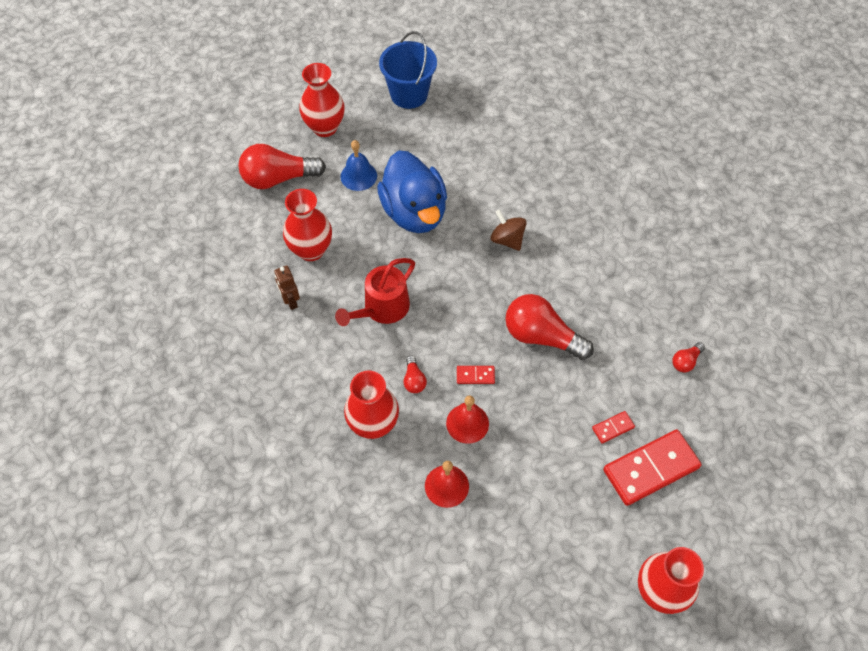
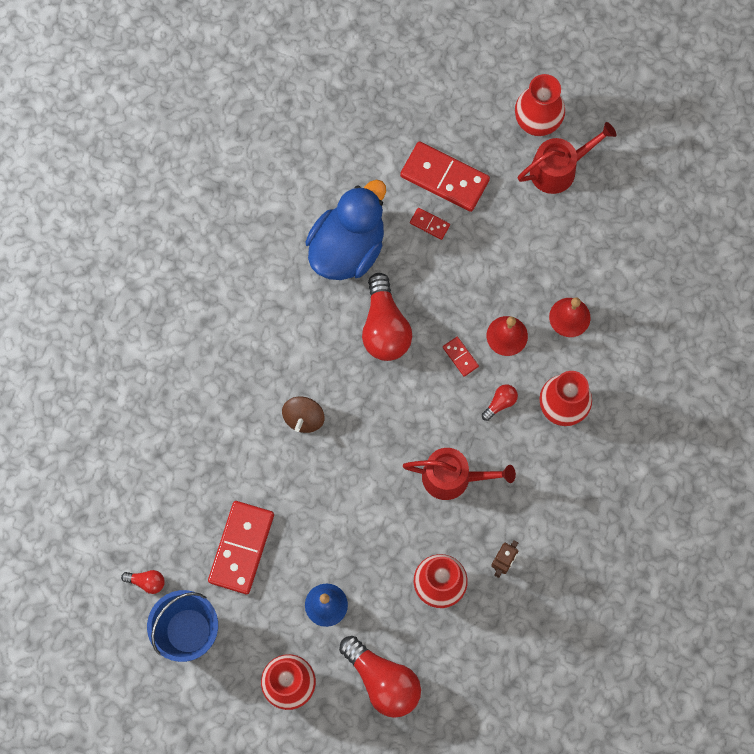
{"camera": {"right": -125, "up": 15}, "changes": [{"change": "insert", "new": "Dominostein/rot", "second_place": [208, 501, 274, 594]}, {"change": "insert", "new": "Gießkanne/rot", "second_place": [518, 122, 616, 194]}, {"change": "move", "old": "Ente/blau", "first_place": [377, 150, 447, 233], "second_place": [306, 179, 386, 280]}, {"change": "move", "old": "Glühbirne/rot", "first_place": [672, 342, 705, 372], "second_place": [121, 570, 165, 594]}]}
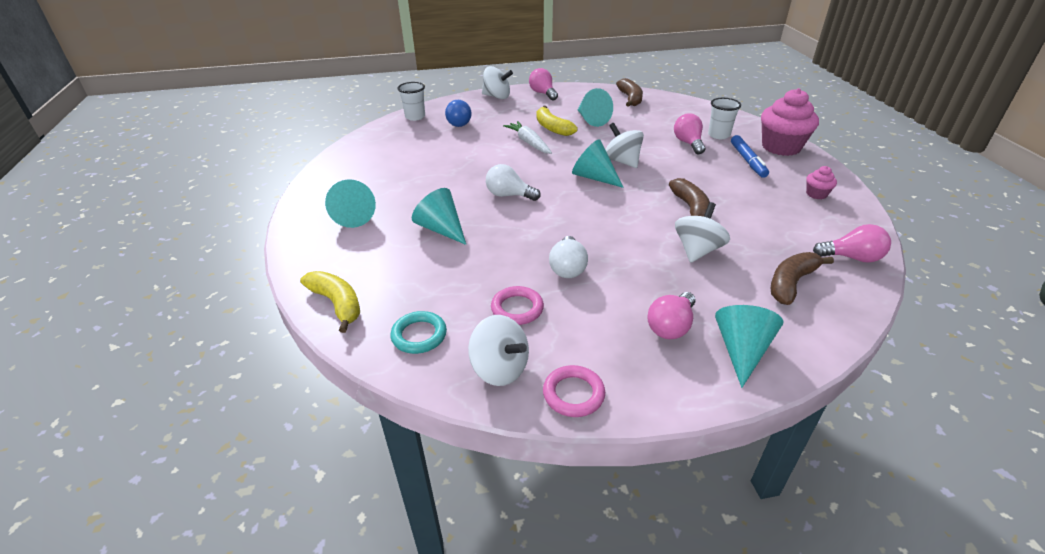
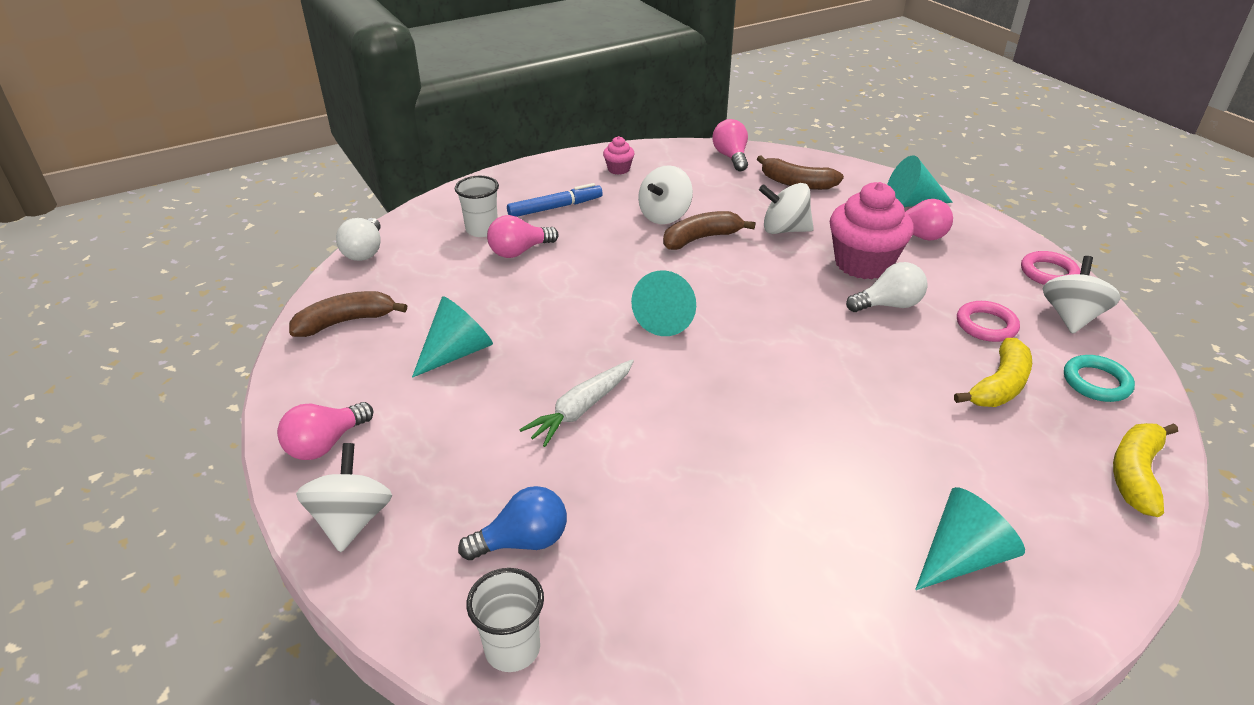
{"camera": {"right": -110, "up": 0}, "changes": [{"change": "delete", "old": "Kegel/türkis", "first_place": [412, 188, 466, 245]}, {"change": "move", "old": "Glühbirne/weiß", "first_place": [486, 164, 541, 201], "second_place": [336, 218, 381, 261]}, {"change": "move", "old": "Banane/gelb", "first_place": [536, 106, 578, 136], "second_place": [954, 338, 1032, 407]}, {"change": "move", "old": "Kreisel/weiß", "first_place": [605, 123, 644, 168], "second_place": [638, 165, 693, 224]}, {"change": "move", "old": "Muffin/rosa", "first_place": [761, 88, 819, 156], "second_place": [830, 182, 914, 279]}]}
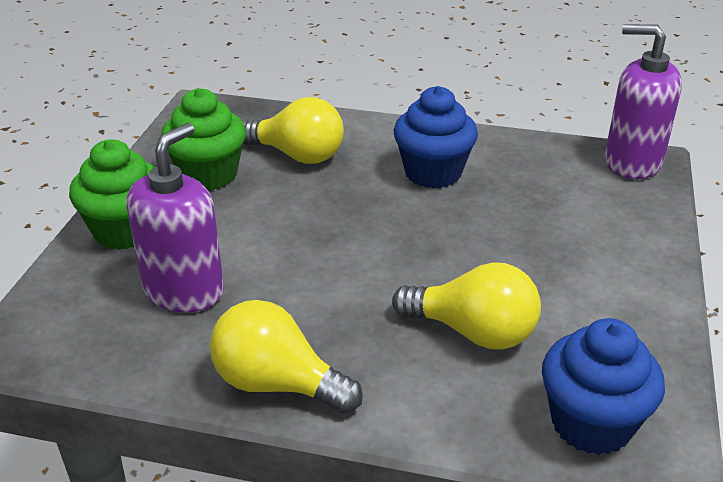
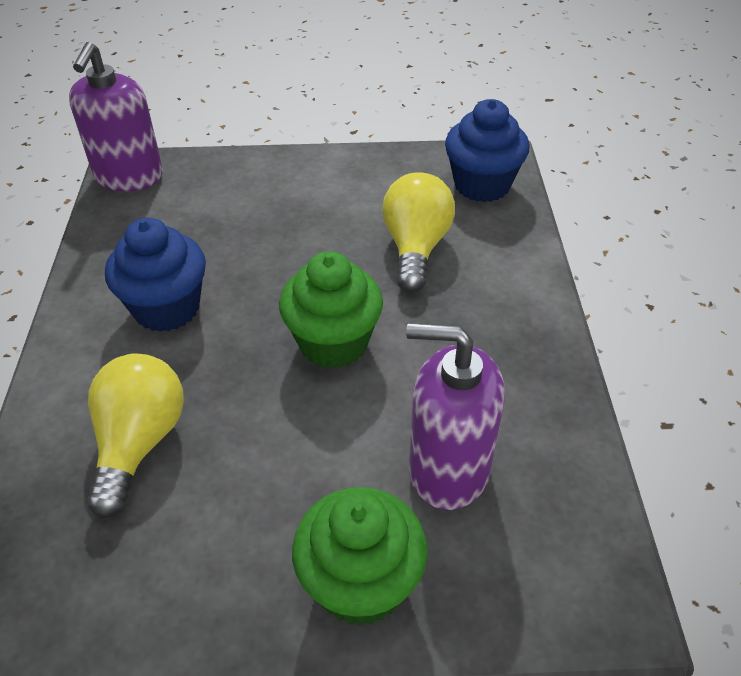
{"camera": {"right": -105, "up": 10}, "changes": [{"change": "delete", "old": "Glühbirne/gelb", "first_place": [210, 300, 363, 414]}, {"change": "move", "old": "Muffin/grün", "first_place": [161, 88, 246, 190], "second_place": [279, 251, 383, 369]}]}
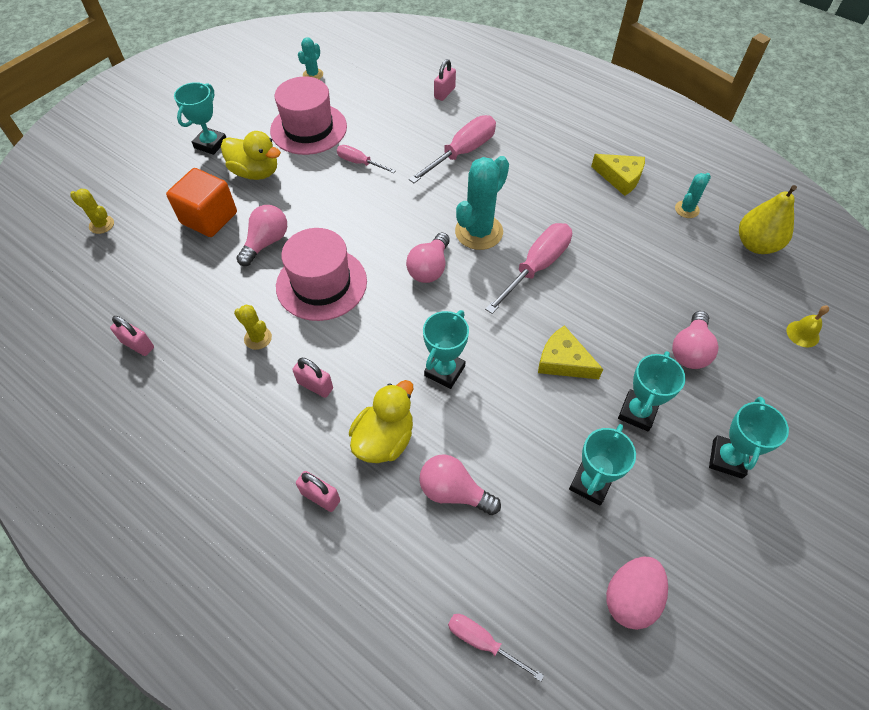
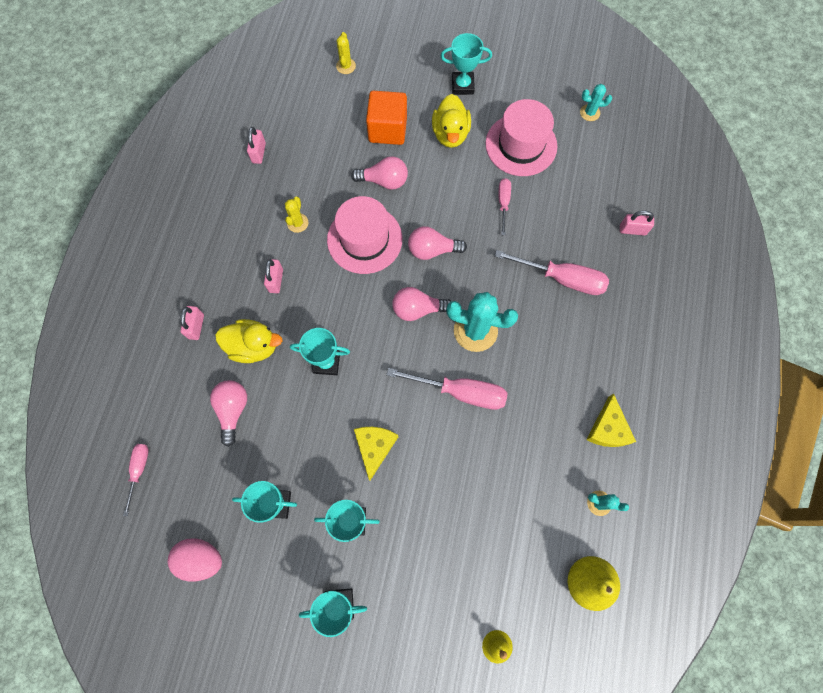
{"camera": {"right": 65, "up": 15}, "changes": [{"change": "move", "old": "Glühbirne/rosa", "first_place": [672, 311, 719, 369], "second_place": [408, 226, 467, 260]}]}
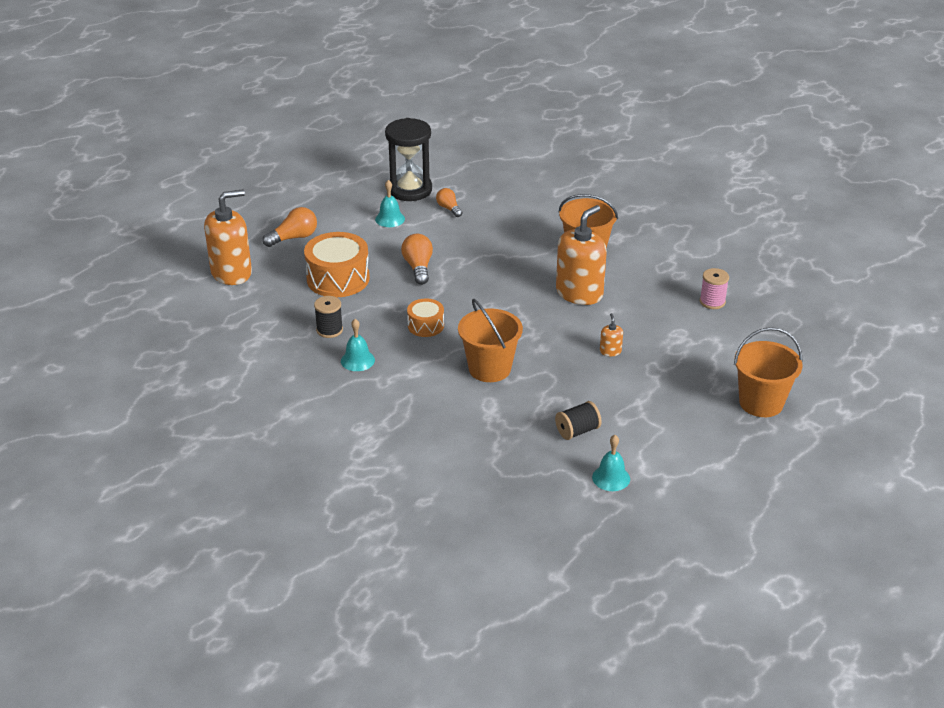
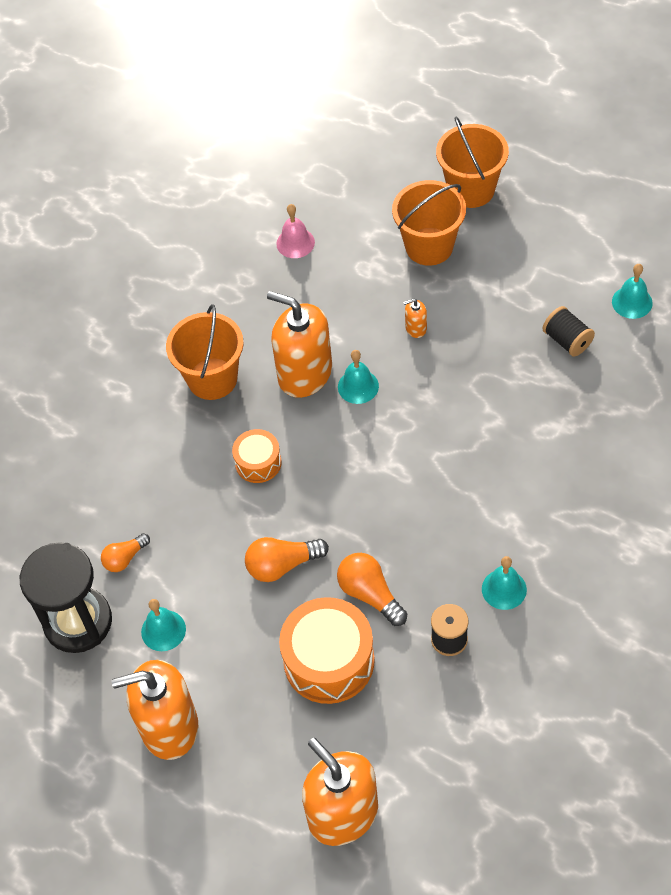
{"camera": {"right": -95, "up": 20}, "changes": [{"change": "insert", "new": "Seifenspender/orange", "second_place": [112, 660, 199, 760]}, {"change": "insert", "new": "Glocke/türkis", "second_place": [338, 350, 379, 404]}, {"change": "move", "old": "Glühbirne/orange", "first_place": [262, 207, 317, 247], "second_place": [337, 553, 407, 626]}, {"change": "move", "old": "Trommel/orange", "first_place": [407, 298, 444, 337], "second_place": [232, 429, 282, 483]}, {"change": "move", "old": "Eimer/orange", "first_place": [458, 299, 523, 382], "second_place": [392, 180, 466, 266]}, {"change": "replace", "old": "Garnrolle/rosa", "new": "Glocke/rosa", "first_place": [700, 268, 729, 309], "second_place": [276, 204, 315, 258]}]}
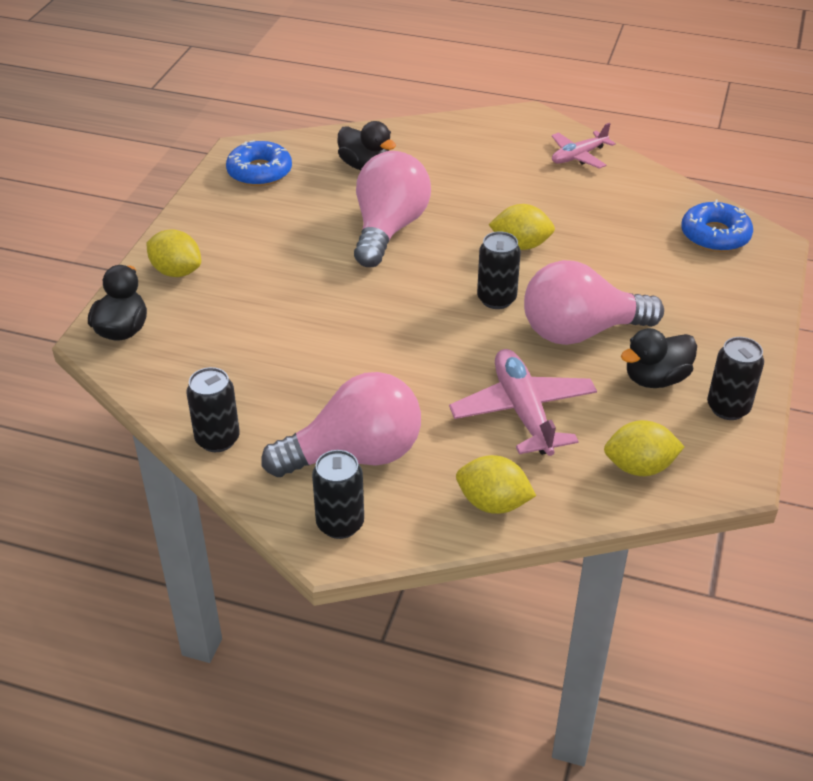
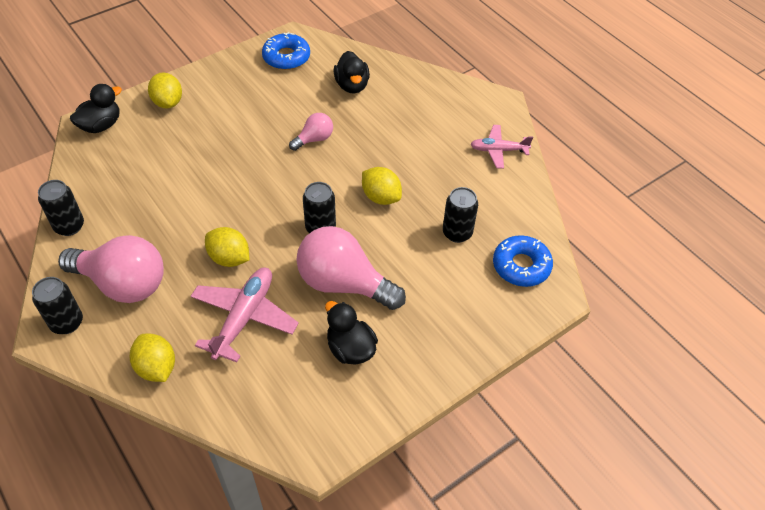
{"camera": {"right": 35, "up": 10}, "changes": [{"change": "move", "old": "Zitrone/gelb", "first_place": [604, 420, 685, 476], "second_place": [205, 227, 249, 267]}, {"change": "move", "old": "Dose/schwarz", "first_place": [707, 337, 764, 420], "second_place": [443, 187, 478, 243]}, {"change": "rotate", "old": "Ente/schwarz", "first_place": [621, 328, 697, 388], "second_place": [325, 301, 378, 365], "degrees": 45}, {"change": "resize", "old": "Glühbirne/rosa", "first_place": [354, 151, 431, 267], "second_place": [289, 113, 333, 151], "factor": 0.5}]}
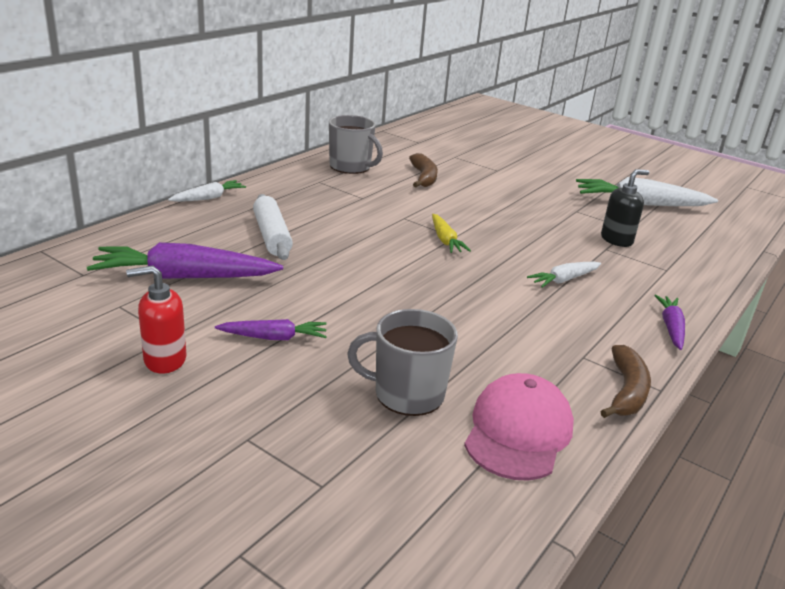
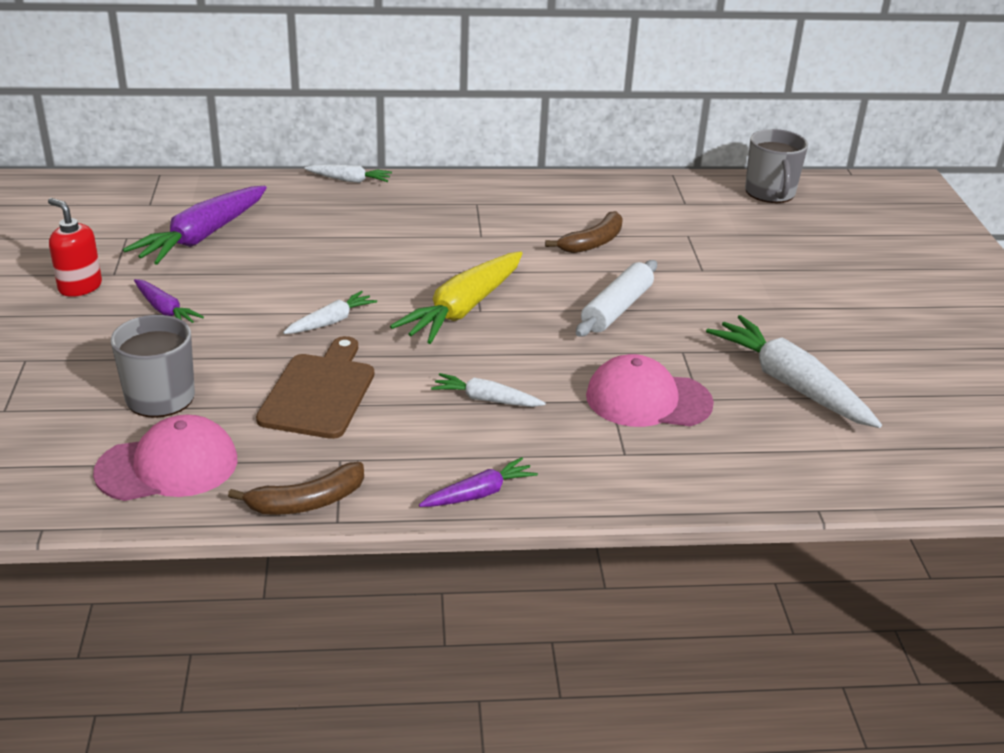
{"camera": {"right": 50, "up": 5}, "changes": [{"change": "insert", "new": "Schneidebrett/braun", "second_place": [256, 336, 374, 439]}, {"change": "insert", "new": "Karotte/weiß", "second_place": [283, 291, 377, 334]}, {"change": "move", "old": "Nudelholz/weiß", "first_place": [253, 194, 293, 260], "second_place": [576, 260, 657, 337]}, {"change": "move", "old": "Tasse/grau", "first_place": [329, 115, 383, 174], "second_place": [745, 129, 808, 203]}, {"change": "replace", "old": "Seifenspender/schwarz", "new": "Kappe/rosa", "first_place": [601, 169, 649, 247], "second_place": [586, 354, 714, 427]}, {"change": "rotate", "old": "Karotte/lila", "first_place": [87, 242, 283, 279], "second_place": [123, 186, 267, 265], "degrees": -105}, {"change": "resize", "old": "Karotte/gelb", "first_place": [432, 214, 471, 253], "second_place": [390, 251, 523, 344], "factor": 1.88}]}
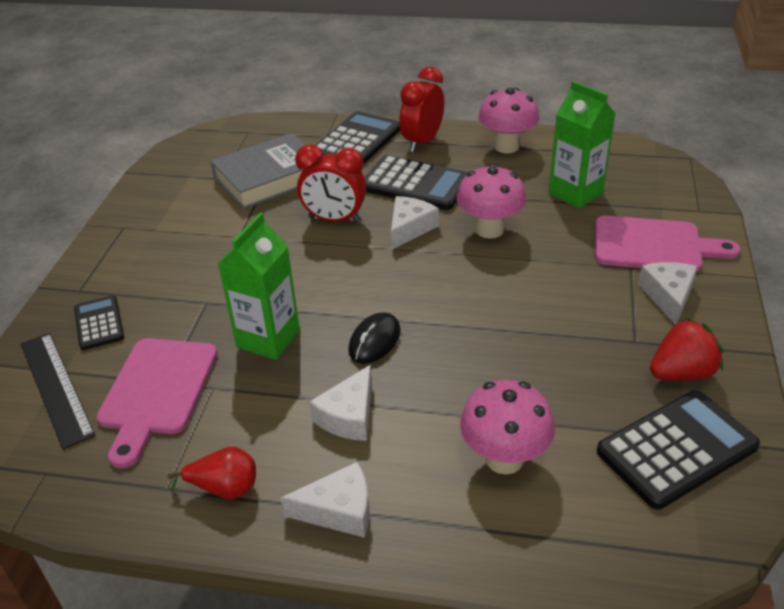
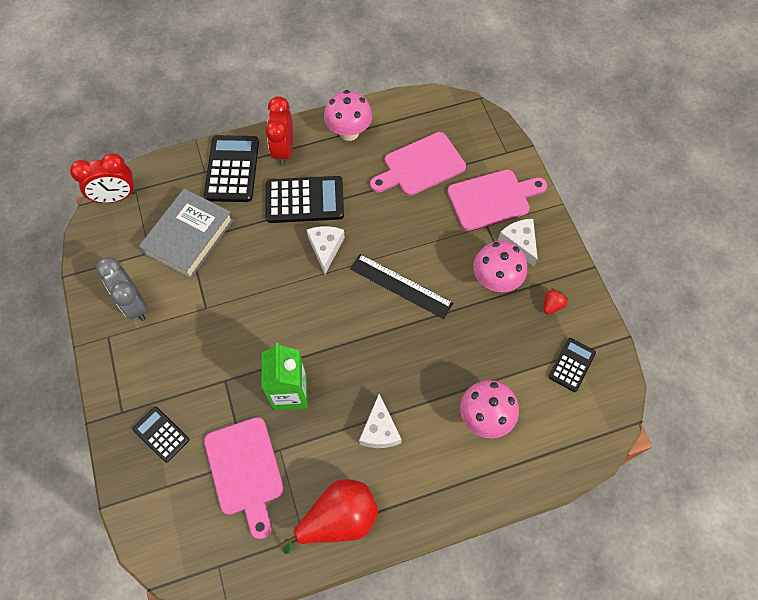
{"camera": {"right": -30, "up": 25}, "changes": [{"change": "delete", "old": "Käse/weiß", "first_place": [281, 461, 370, 538]}, {"change": "delete", "old": "Computermaus/schwarz", "first_place": [348, 313, 401, 364]}, {"change": "insert", "new": "Wecker/grau", "second_place": [96, 257, 148, 321]}, {"change": "move", "old": "Lineal/schwarz", "first_place": [21, 333, 95, 450], "second_place": [350, 254, 453, 319]}, {"change": "move", "old": "Wecker/rot", "first_place": [295, 145, 366, 223], "second_place": [70, 153, 136, 203]}, {"change": "move", "old": "Pilz/rosa", "first_place": [457, 164, 526, 239], "second_place": [473, 241, 527, 292]}, {"change": "replace", "old": "Getränkekarton/grün", "new": "Schneidebrett/rosa", "first_place": [549, 81, 616, 209], "second_place": [370, 132, 466, 196]}, {"change": "resize", "old": "Birne/rot", "first_place": [167, 446, 256, 500], "second_place": [279, 479, 378, 554], "factor": 1.77}, {"change": "resize", "old": "Taschenrechner/schwarz", "first_place": [597, 390, 760, 510], "second_place": [548, 338, 596, 392], "factor": 0.58}, {"change": "resize", "old": "Erdbeere/rot", "first_place": [650, 318, 723, 380], "second_place": [544, 288, 568, 314], "factor": 0.59}]}
